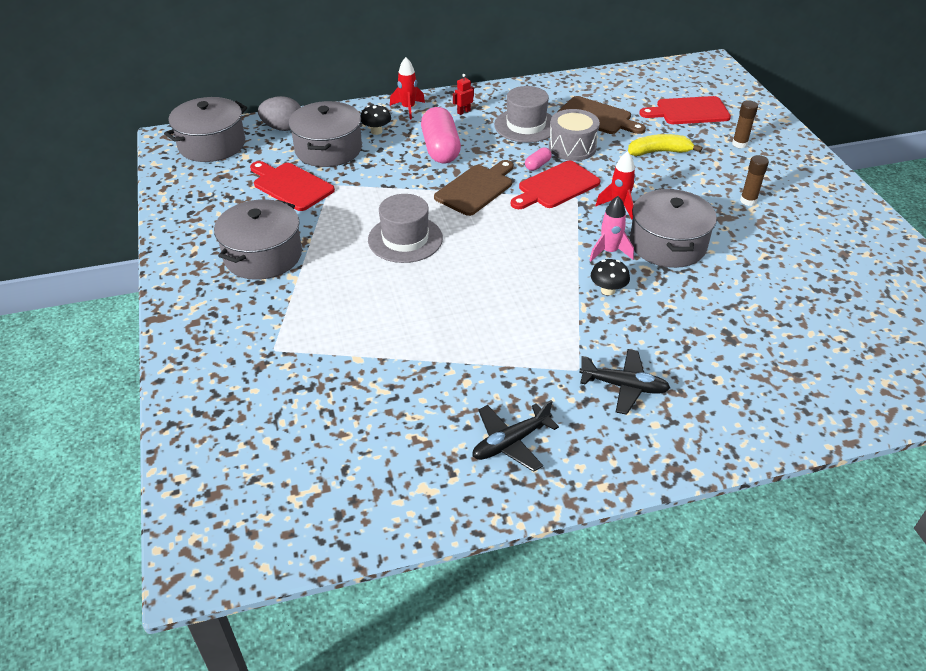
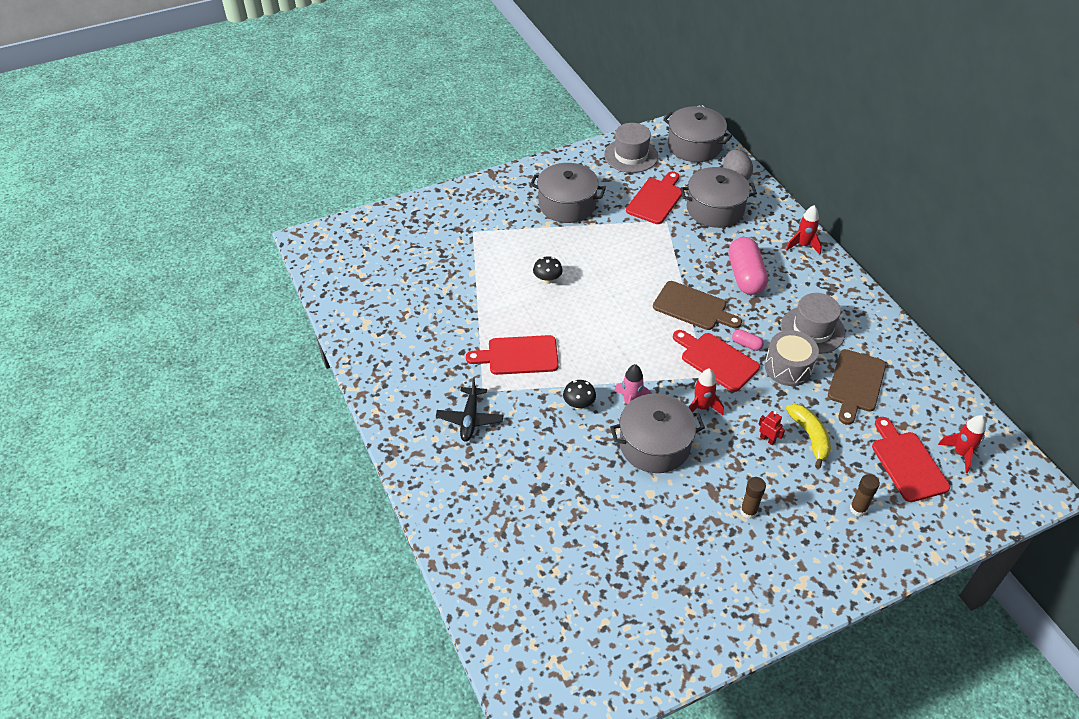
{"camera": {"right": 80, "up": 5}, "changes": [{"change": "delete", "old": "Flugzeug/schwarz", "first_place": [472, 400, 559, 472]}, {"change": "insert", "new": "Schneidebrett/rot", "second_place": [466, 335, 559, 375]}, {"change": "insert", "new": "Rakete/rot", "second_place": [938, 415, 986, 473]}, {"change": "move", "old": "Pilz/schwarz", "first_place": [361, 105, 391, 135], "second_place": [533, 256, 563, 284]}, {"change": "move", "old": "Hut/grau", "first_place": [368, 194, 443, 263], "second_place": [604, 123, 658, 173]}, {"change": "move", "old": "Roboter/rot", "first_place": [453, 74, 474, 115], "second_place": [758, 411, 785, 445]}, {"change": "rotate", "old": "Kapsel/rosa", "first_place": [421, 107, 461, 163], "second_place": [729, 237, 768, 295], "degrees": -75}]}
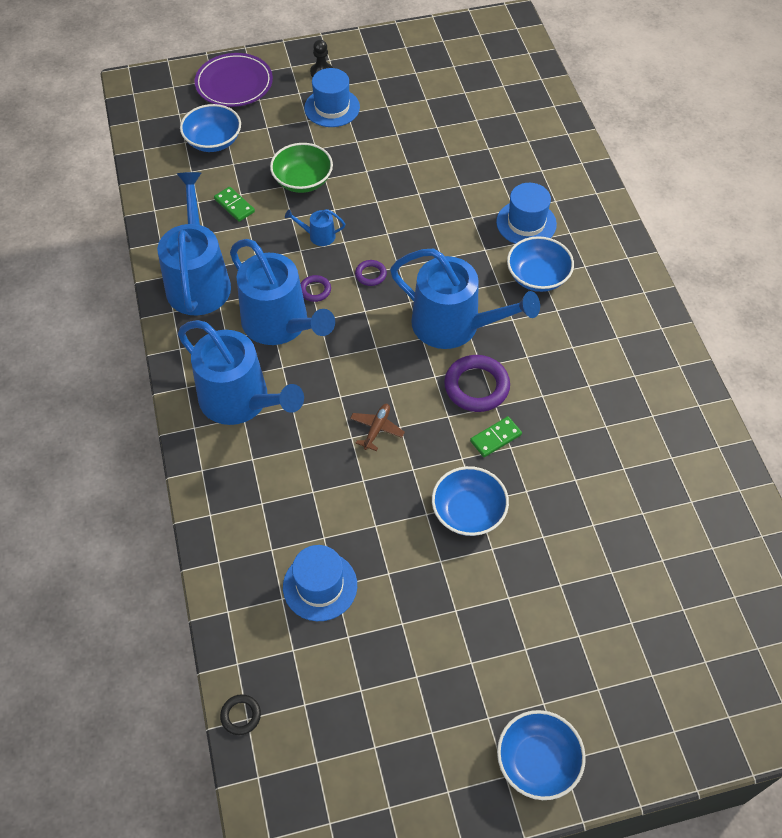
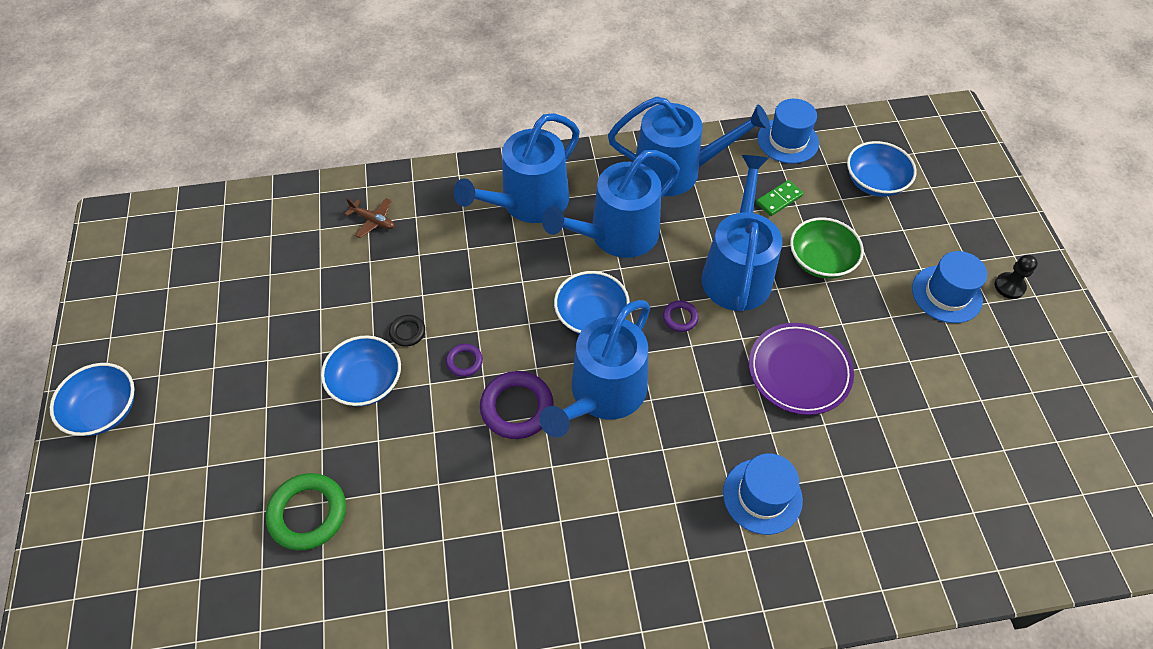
{"camera": {"right": 95, "up": 0}, "changes": [{"change": "delete", "old": "Dominostein/grün", "first_place": [470, 416, 522, 457]}, {"change": "insert", "new": "Ring/grün", "second_place": [266, 473, 346, 550]}, {"change": "move", "old": "Teller/lila", "first_place": [194, 53, 273, 107], "second_place": [749, 323, 854, 415]}, {"change": "move", "old": "Ring/schwarz", "first_place": [220, 694, 261, 735], "second_place": [389, 315, 425, 347]}, {"change": "move", "old": "Hut/blau", "first_place": [283, 545, 357, 621], "second_place": [757, 99, 819, 164]}, {"change": "move", "old": "Ring/lila", "first_place": [301, 275, 331, 302], "second_place": [446, 344, 483, 377]}, {"change": "move", "old": "Flugzeug/braun", "first_place": [350, 404, 405, 451], "second_place": [345, 198, 395, 238]}, {"change": "move", "old": "Schüssel/blau", "first_place": [507, 236, 574, 292], "second_place": [554, 271, 630, 334]}, {"change": "resize", "old": "Gießkanne/blau", "first_place": [285, 209, 345, 246], "second_place": [701, 155, 783, 311], "factor": 2.44}]}
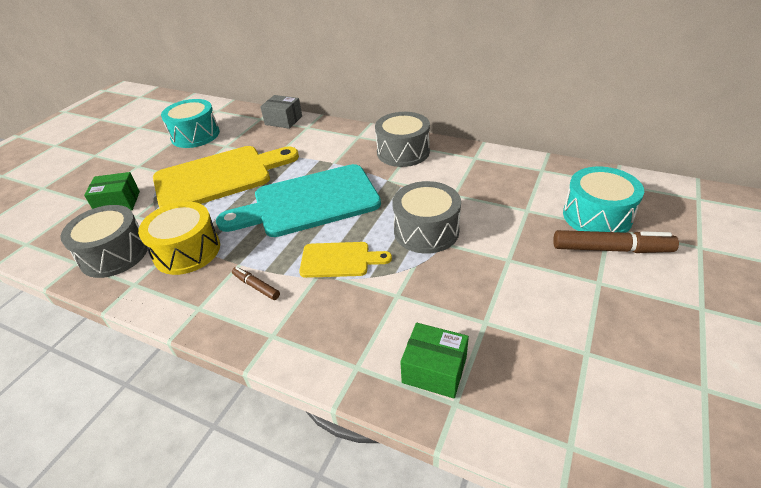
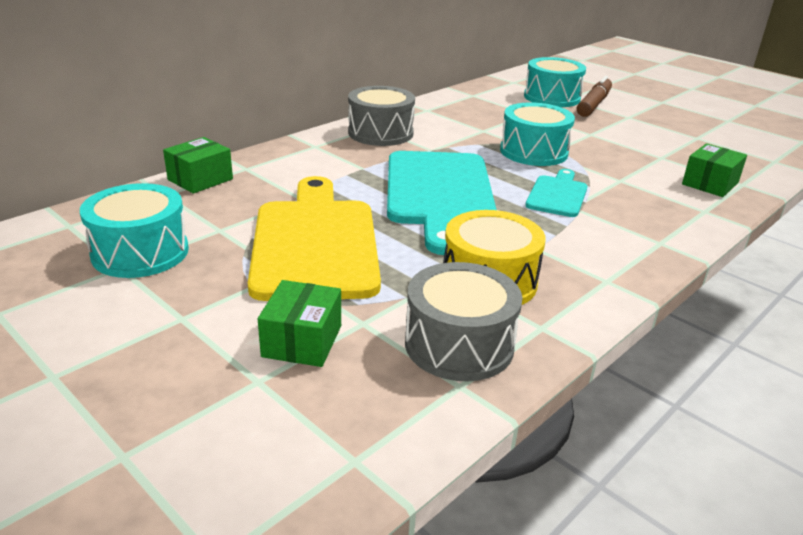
{"camera": {"right": -75, "up": -10}, "changes": [{"change": "delete", "old": "Filzstift/braun", "first_place": [232, 267, 280, 300]}, {"change": "recolor", "old": "Schachtel/grau", "new": "Schachtel/grün", "first_place": [260, 95, 302, 129], "second_place": [163, 137, 233, 194]}, {"change": "recolor", "old": "Schneidebrett/gelb", "new": "Schneidebrett/türkis", "first_place": [299, 242, 392, 278], "second_place": [525, 169, 587, 217]}, {"change": "recolor", "old": "Trommel/grau", "new": "Trommel/türkis", "first_place": [392, 181, 461, 254], "second_place": [500, 102, 575, 166]}]}
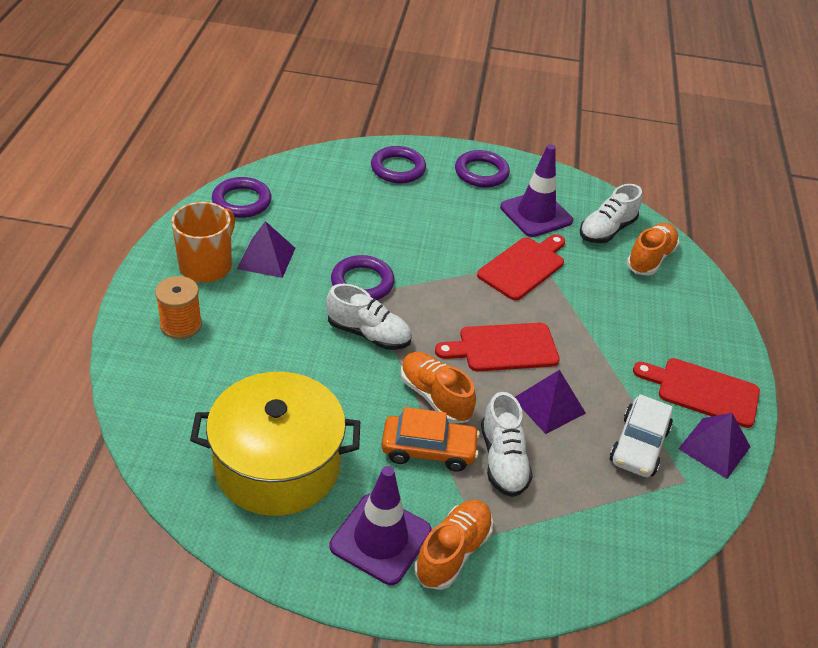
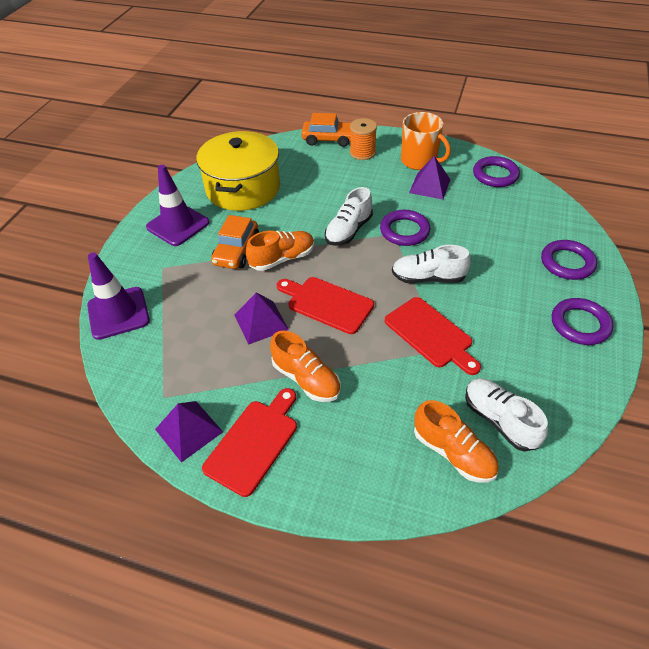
{"camera": {"right": 105, "up": 5}, "changes": [{"change": "delete", "old": "Auto/weiß", "first_place": [610, 394, 673, 477]}, {"change": "insert", "new": "Auto/orange", "second_place": [301, 113, 352, 147]}, {"change": "move", "old": "Schuh/orange", "first_place": [414, 500, 493, 590], "second_place": [270, 331, 341, 402]}, {"change": "move", "old": "Schuh/weiß", "first_place": [481, 392, 533, 497], "second_place": [392, 245, 471, 283]}, {"change": "move", "old": "Leitkegel/lila", "first_place": [500, 144, 573, 237], "second_place": [87, 253, 150, 340]}, {"change": "rotate", "old": "Schneidebrett/rot", "first_place": [435, 323, 560, 371], "second_place": [277, 277, 374, 334], "degrees": -60}]}
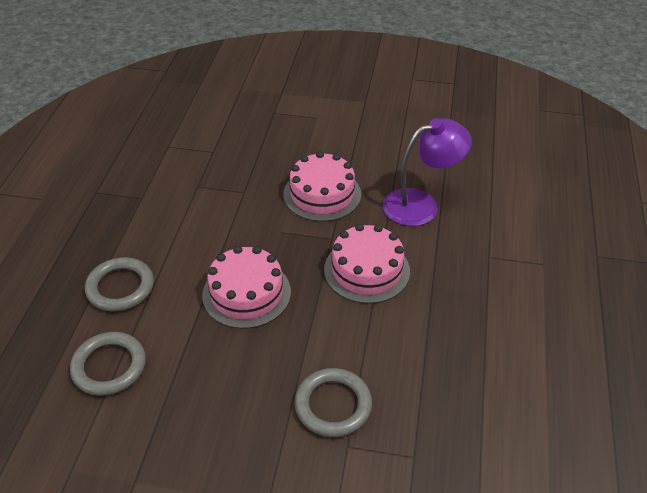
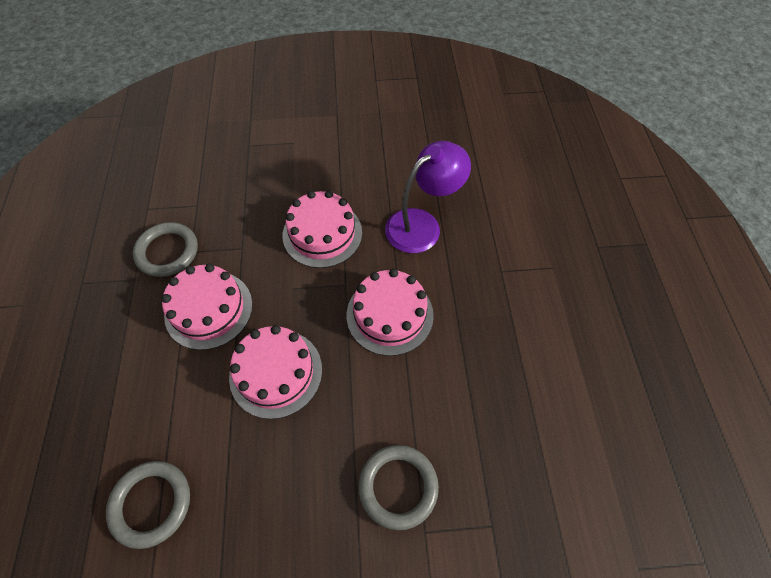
{"camera": {"right": -15, "up": 15}, "changes": [{"change": "insert", "new": "Kuchen/rosa", "second_place": [161, 264, 253, 350]}, {"change": "move", "old": "Ring/grau", "first_place": [85, 257, 154, 312], "second_place": [133, 222, 198, 277]}]}
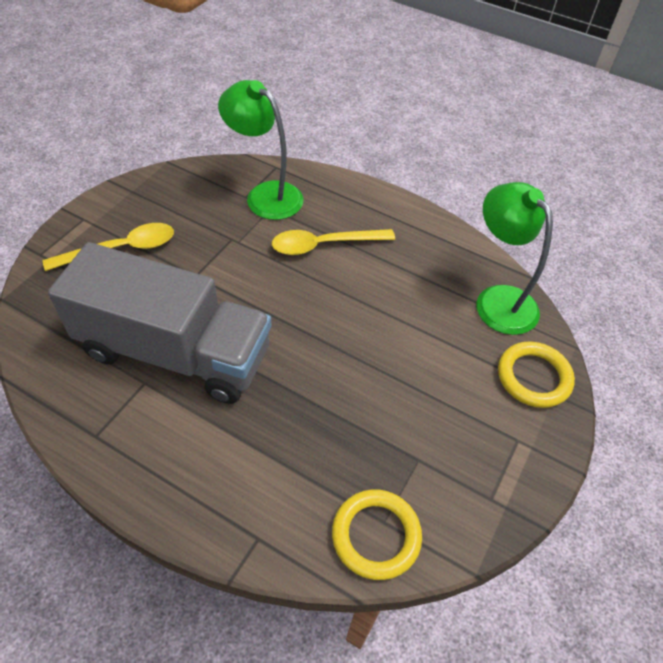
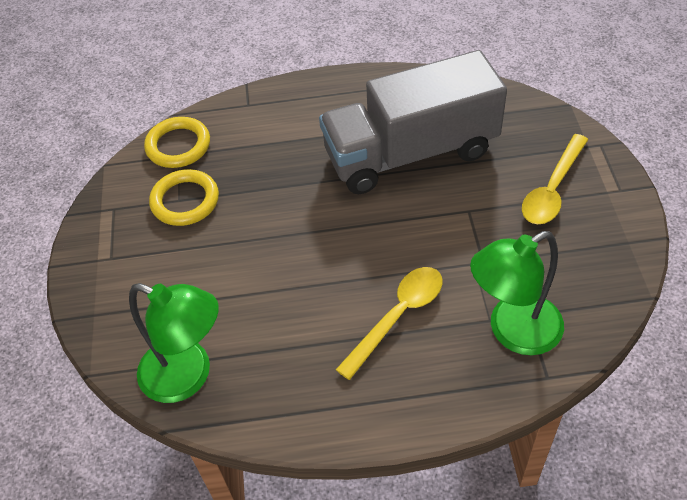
{"camera": {"right": 150, "up": 0}, "changes": [{"change": "move", "old": "Ring/gelb", "first_place": [498, 341, 575, 408], "second_place": [149, 169, 219, 226]}, {"change": "rotate", "old": "Lampe/grün", "first_place": [218, 80, 304, 220], "second_place": [470, 231, 564, 355], "degrees": 150}]}
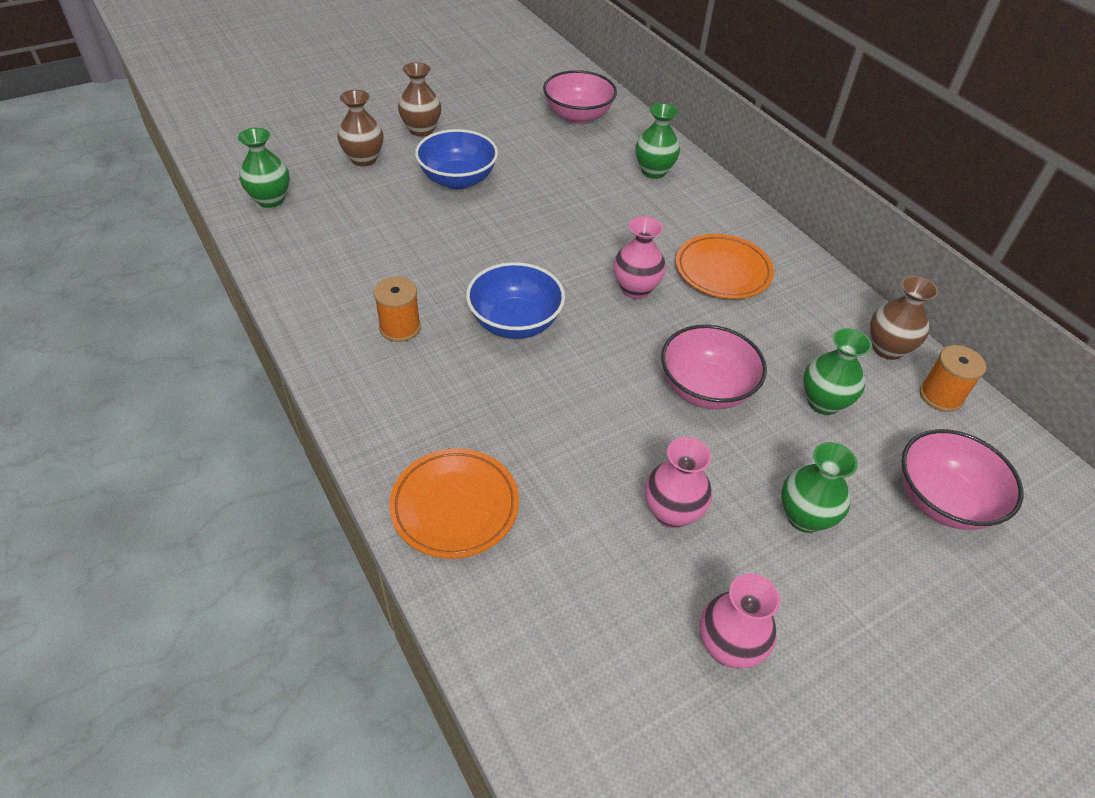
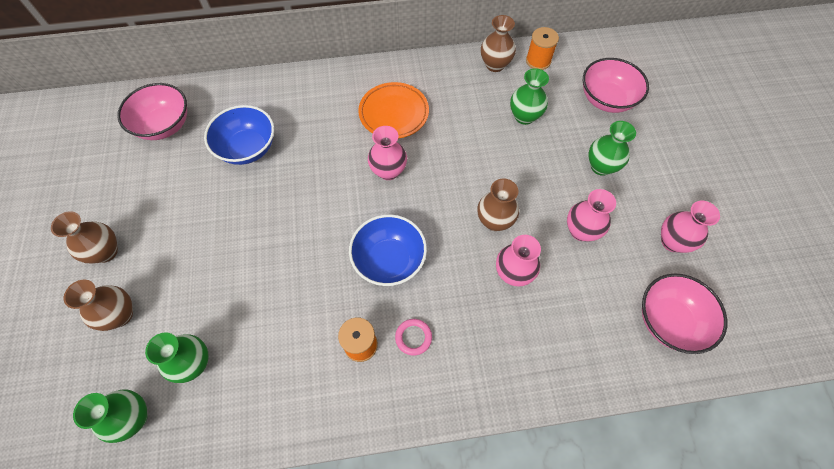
{"camera": {"right": -65, "up": 15}, "changes": [{"change": "delete", "old": "Teller/orange", "first_place": [389, 449, 519, 559]}, {"change": "insert", "new": "Ring/rosa", "second_place": [395, 319, 432, 355]}, {"change": "insert", "new": "Vase/braun", "second_place": [478, 178, 519, 231]}, {"change": "insert", "new": "Vase/rosa", "second_place": [496, 235, 541, 287]}, {"change": "move", "old": "Schüssel/blau", "first_place": [415, 129, 498, 189], "second_place": [204, 105, 274, 165]}, {"change": "move", "old": "Vase/grün", "first_place": [635, 103, 680, 179], "second_place": [145, 333, 209, 383]}, {"change": "move", "old": "Schüssel/rosa", "first_place": [661, 325, 767, 410], "second_place": [642, 274, 727, 354]}]}
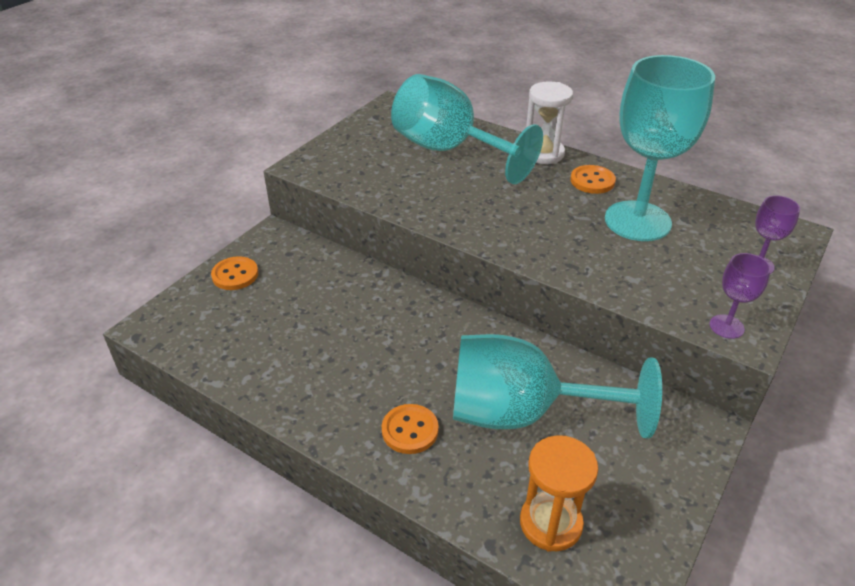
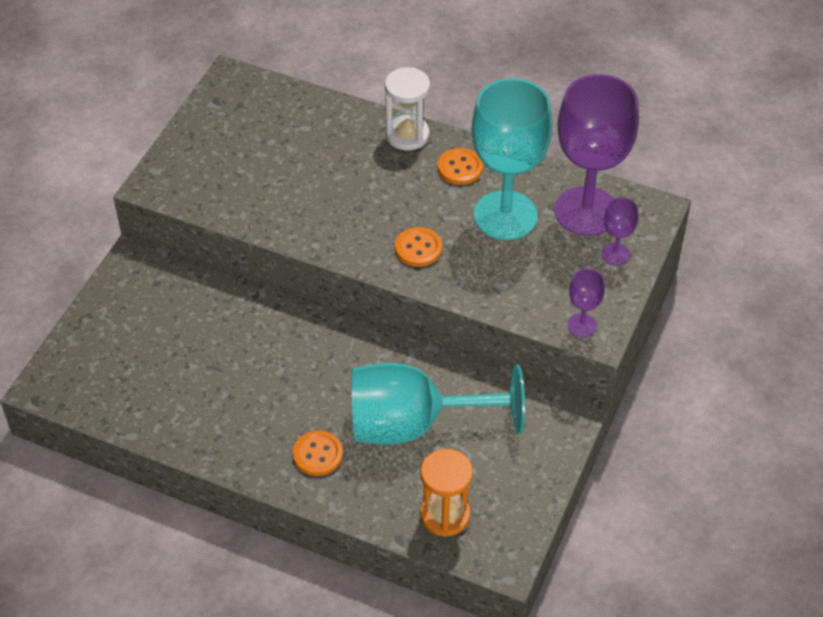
{"camera": {"right": -10, "up": 10}, "changes": [{"change": "delete", "old": "Kelch/türkis", "first_place": [391, 74, 543, 184]}, {"change": "insert", "new": "Kelch/lila", "second_place": [554, 74, 639, 236]}, {"change": "move", "old": "Knopf/orange", "first_place": [211, 256, 258, 290], "second_place": [395, 227, 442, 267]}]}
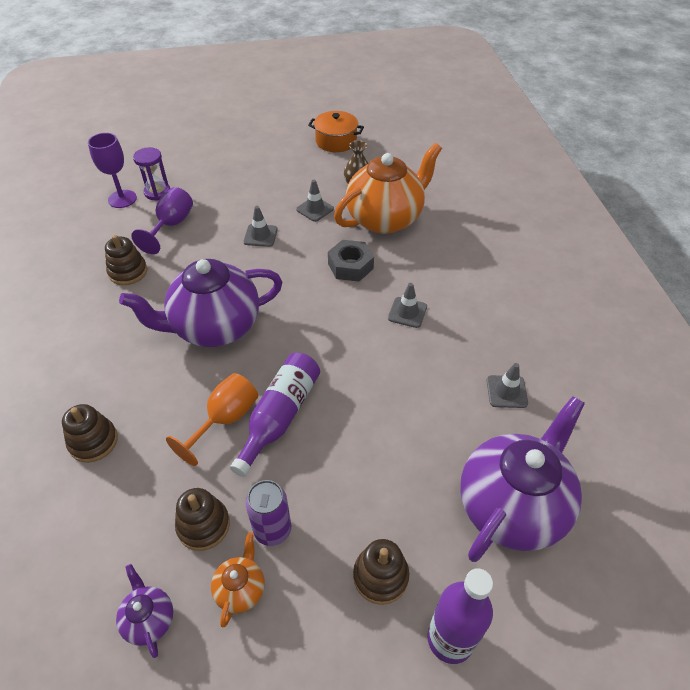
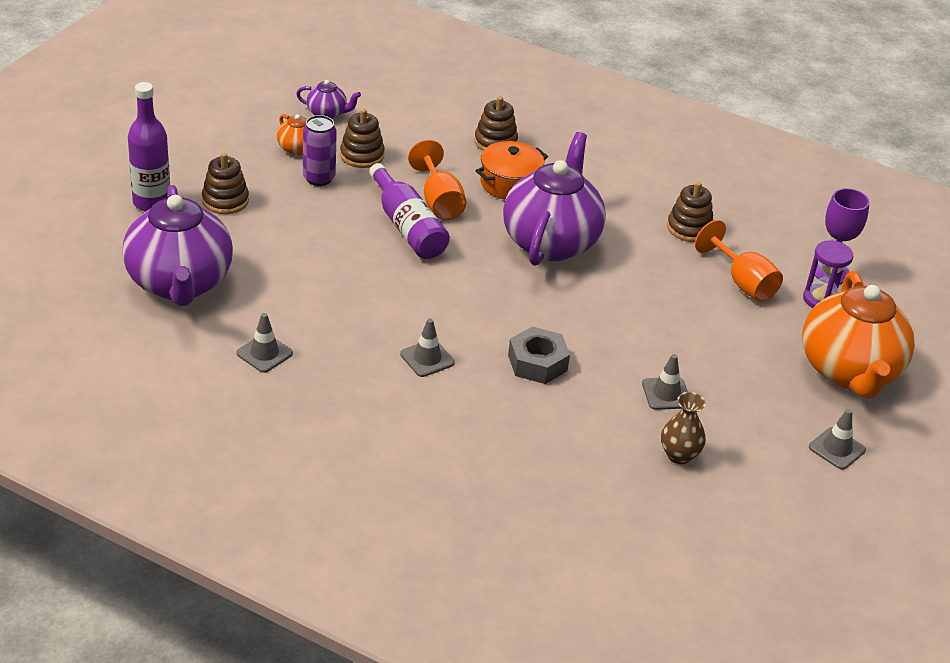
{"camera": {"right": 125, "up": -10}, "changes": [{"change": "move", "old": "Leitkegel/grau", "first_place": [243, 206, 278, 247], "second_place": [809, 409, 866, 470]}, {"change": "move", "old": "Kochtopf/orange", "first_place": [308, 111, 364, 152], "second_place": [476, 141, 548, 200]}, {"change": "move", "old": "Teekanne/orange", "first_place": [334, 143, 442, 234], "second_place": [802, 271, 915, 399]}, {"change": "recolor", "old": "Kelch/lila", "new": "Kelch/orange", "first_place": [131, 187, 193, 254], "second_place": [695, 220, 783, 302]}]}
